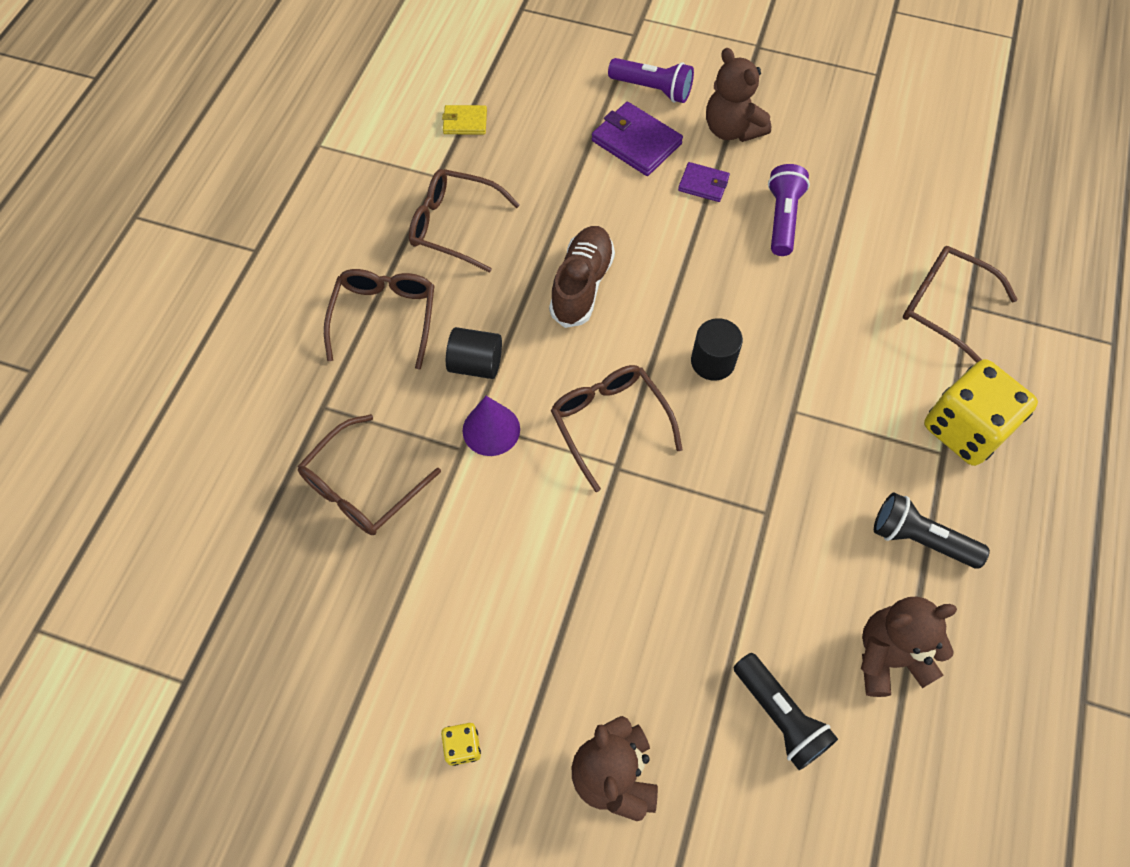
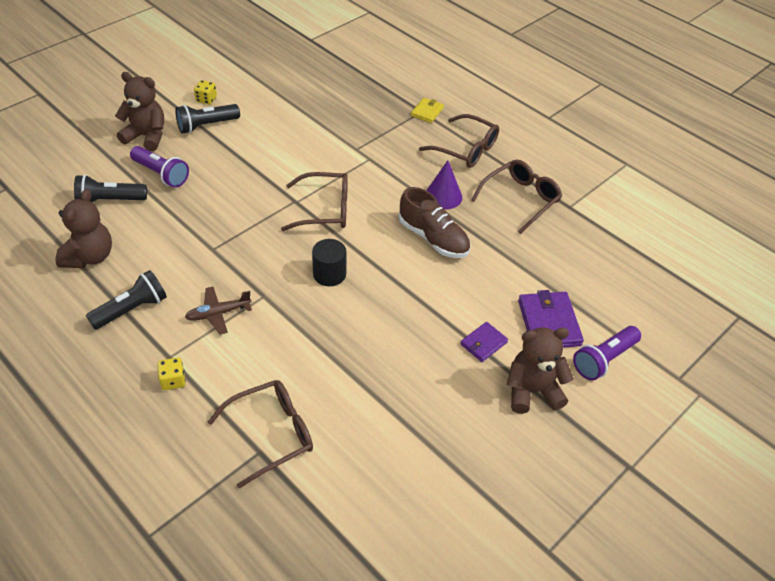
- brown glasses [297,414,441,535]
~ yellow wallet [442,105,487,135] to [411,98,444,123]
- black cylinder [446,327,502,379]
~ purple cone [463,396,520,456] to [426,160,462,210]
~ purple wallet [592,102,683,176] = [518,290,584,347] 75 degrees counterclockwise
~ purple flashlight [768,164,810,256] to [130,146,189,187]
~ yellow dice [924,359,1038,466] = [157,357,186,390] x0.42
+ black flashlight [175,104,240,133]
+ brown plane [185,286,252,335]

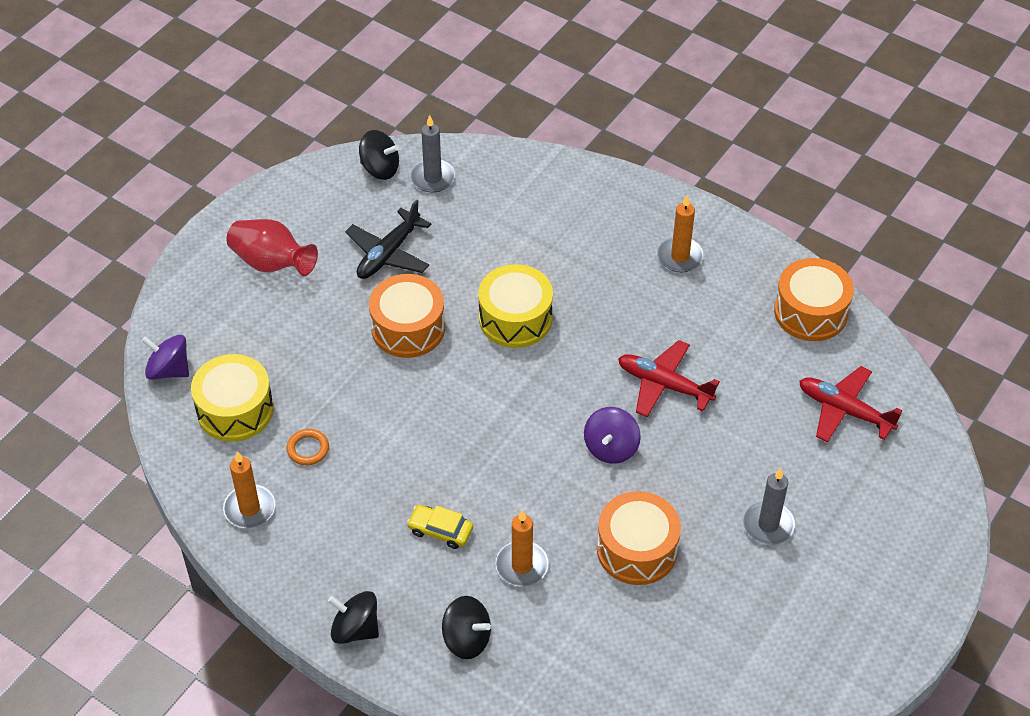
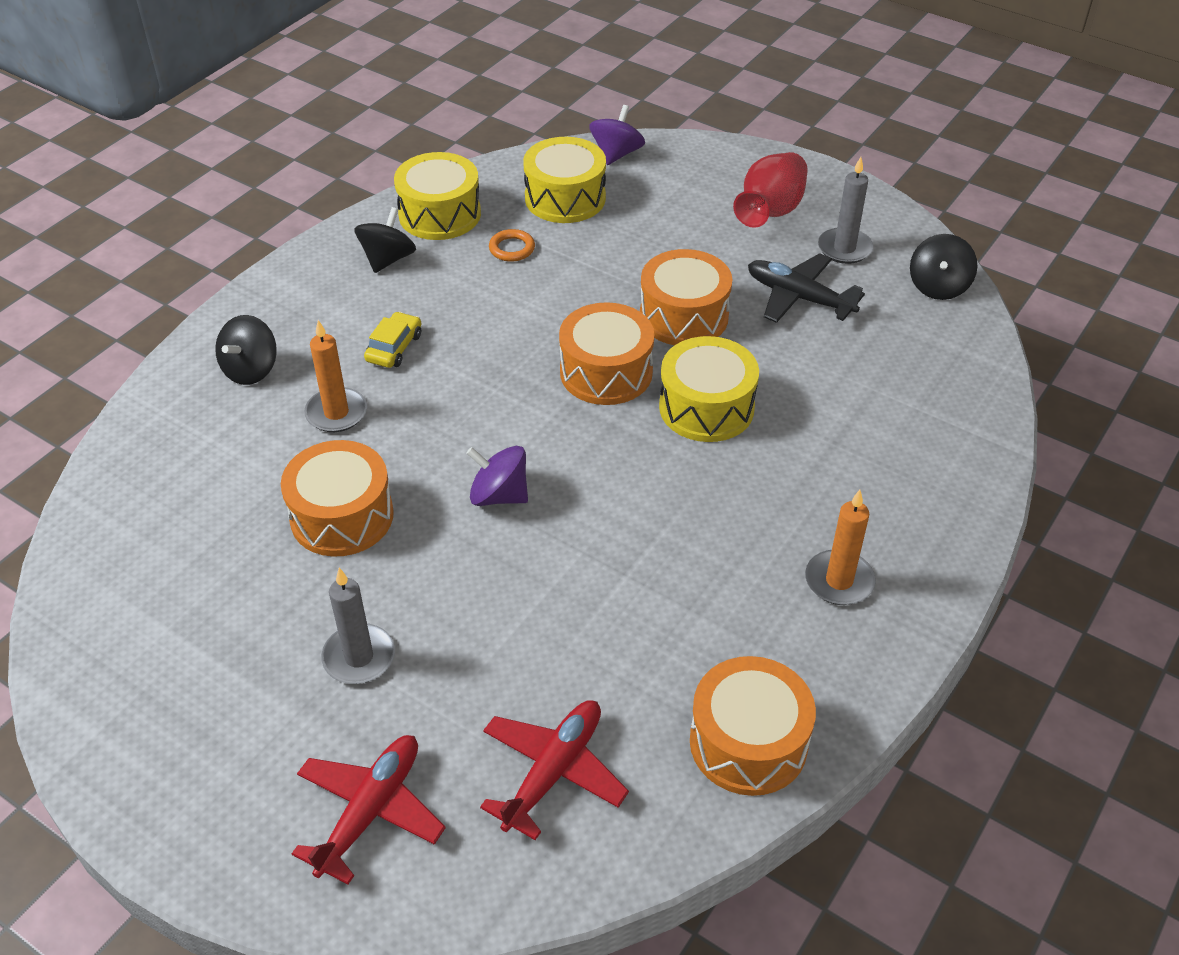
~ orange candle [223,451,275,528] to yellow drum [394,152,481,240]
~ black spinning top [328,591,379,644] to [354,207,416,273]
~ grey candle [410,115,455,193] to [818,157,873,264]
~ red plane [618,340,720,417] to [292,735,446,885]
+ orange drum [559,302,654,405]

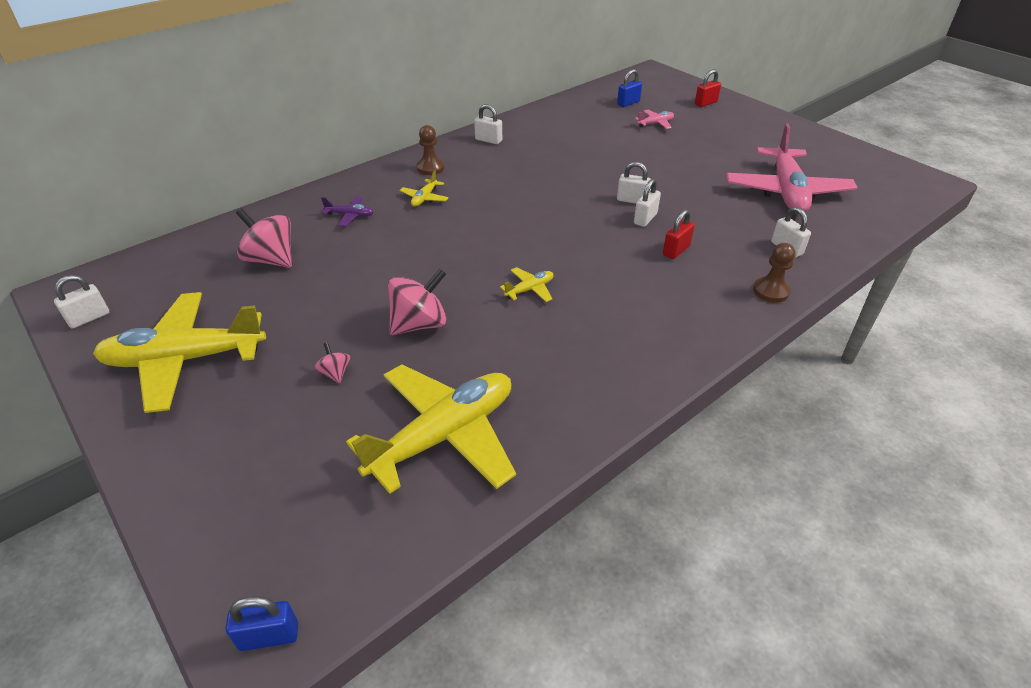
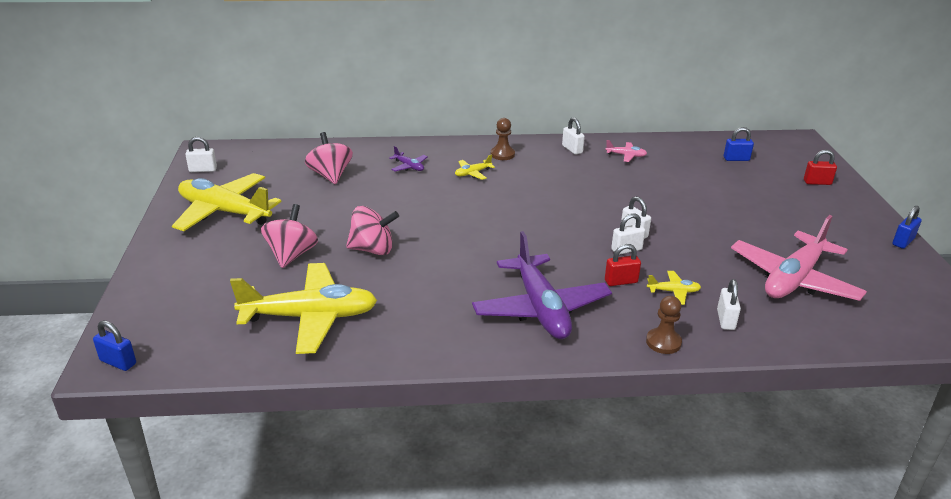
~ pink spinning top [314,342,350,384] = [261,204,318,268] x2.06
~ yellow plane [500,267,553,302] to [647,271,701,305]
~ pink plane [635,110,674,129] to [605,140,647,162]
+ purple plane [472,231,612,339]
+ blue padlock [892,206,922,249]

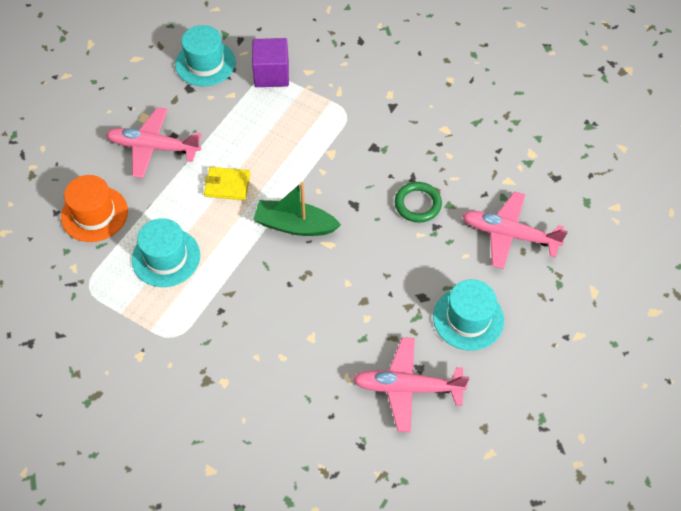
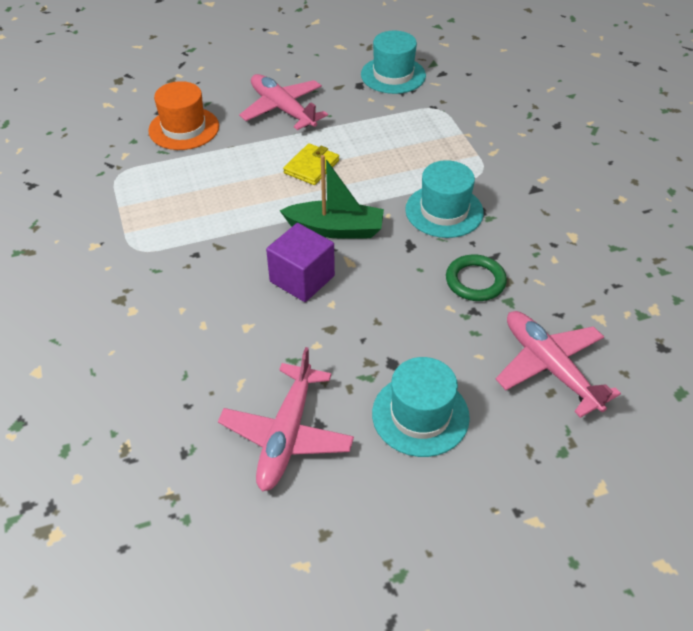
~ turquoise hat [132,218,200,287] to [405,160,484,238]
~ yellow wallet [204,167,250,200] = [283,143,339,185] 75 degrees clockwise
~ purple cube [252,38,289,87] to [266,223,335,302]
~ green boat [253,182,341,236] = [280,155,384,239] 135 degrees clockwise
~ pink plane [353,337,469,432] = [218,347,354,492] 120 degrees counterclockwise

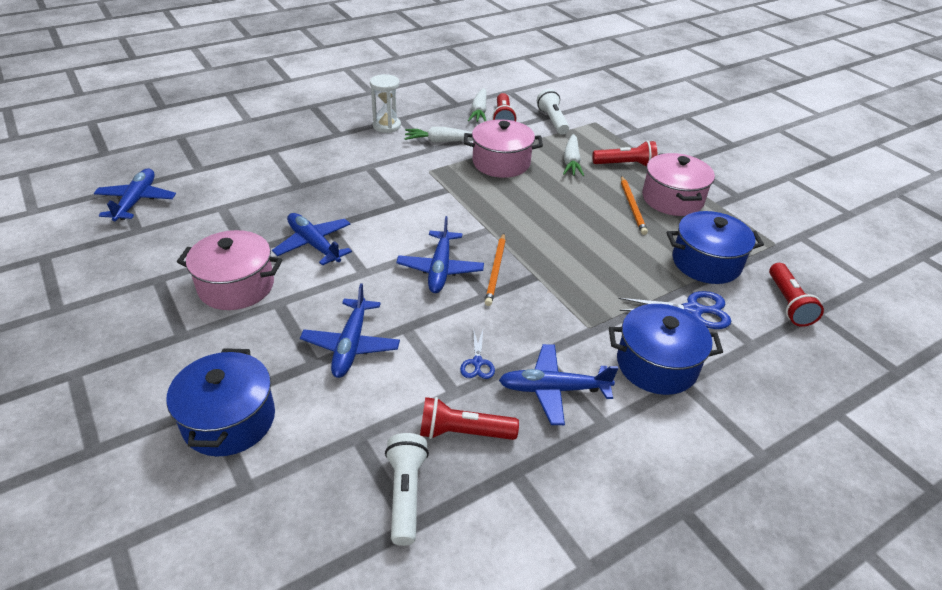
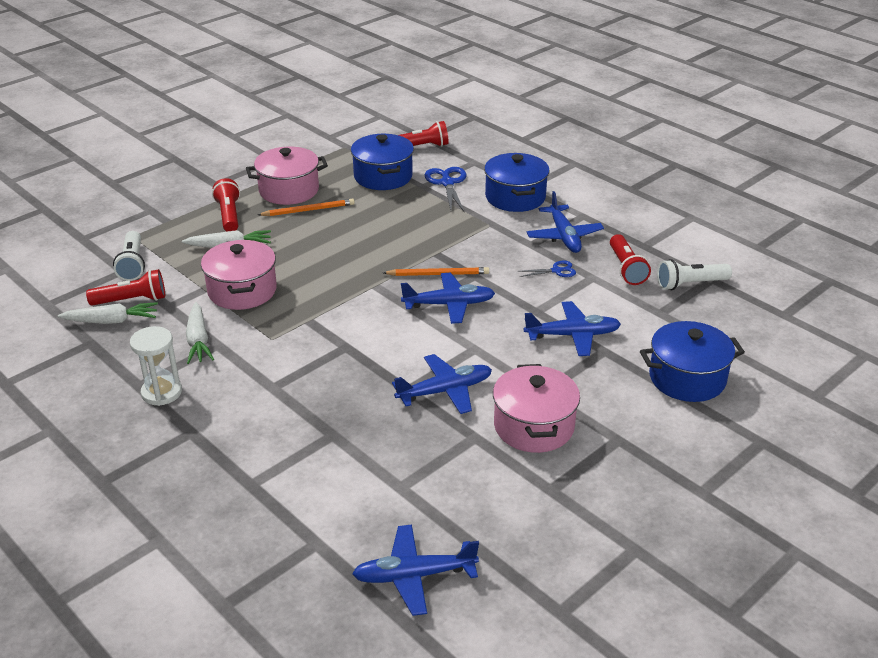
~ blue plane [272,213,352,266] = [392,354,492,414] 150 degrees counterclockwise
~ white flashlight [537,89,569,135] = [113,231,145,281] 75 degrees counterclockwise

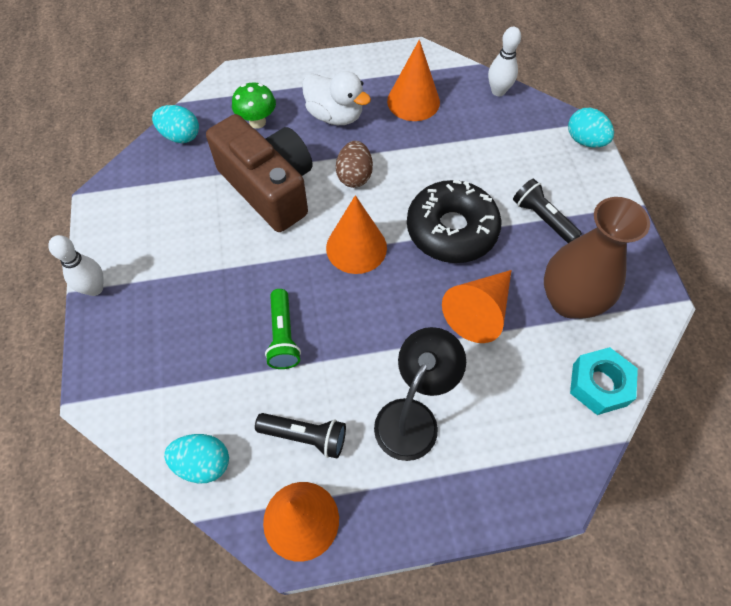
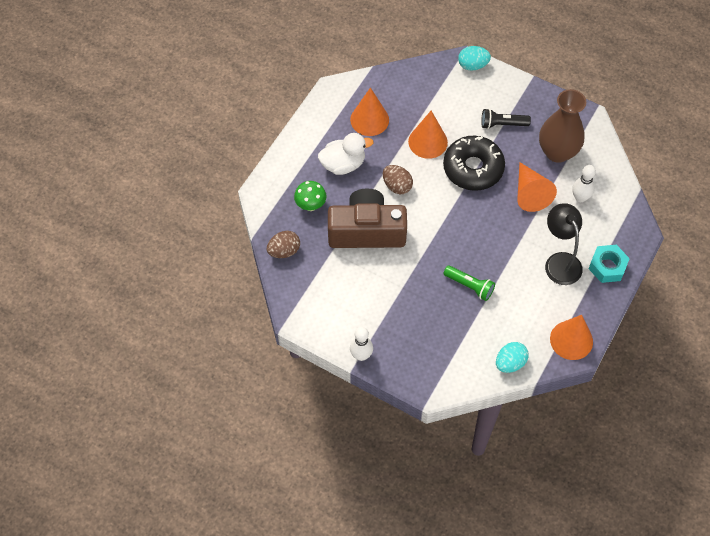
~ turquoise egg [152,105,199,143] to brown egg [267,231,300,258]
- black flashlight [255,413,346,458]
~ orange cone [326,195,387,274] to [408,111,448,159]
~ white bowling pin [488,27,521,96] to [572,165,596,202]
~ turquoise nut [570,347,638,415] to [588,245,630,283]

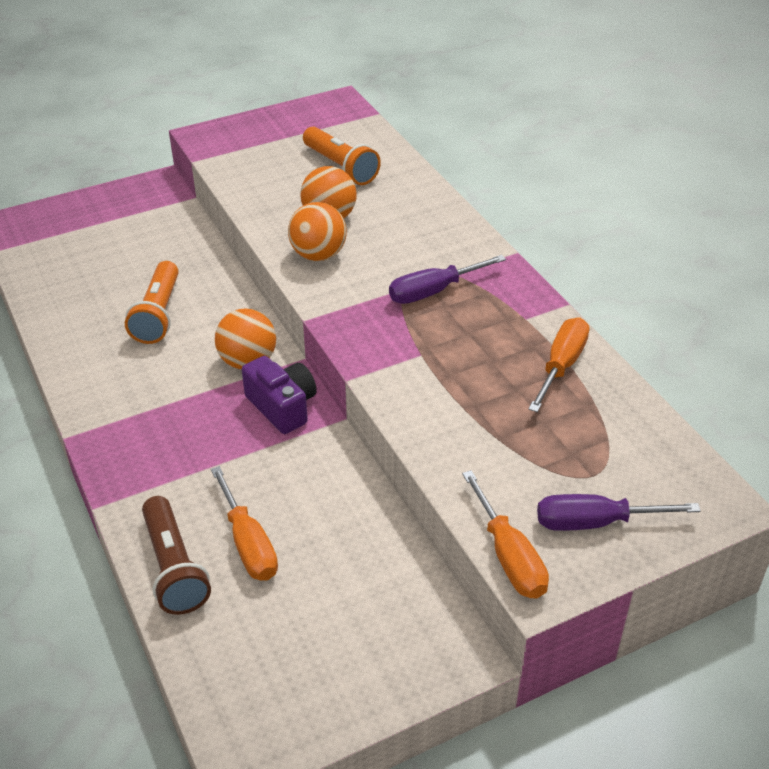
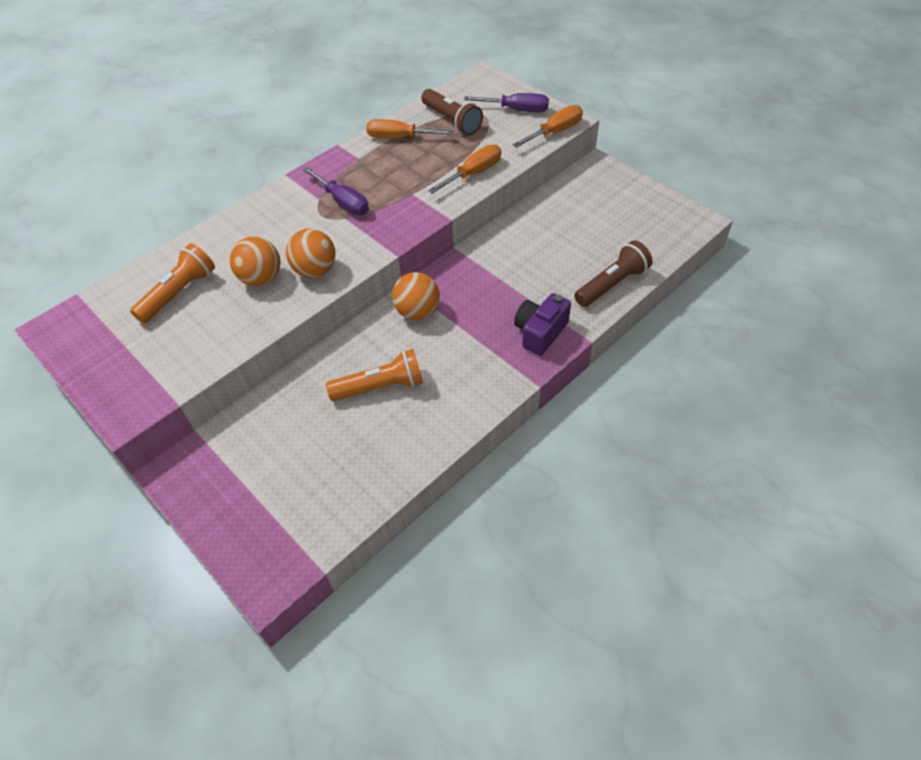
~ orange screwdriver [211,466,278,581] to [428,144,501,194]
~ purple camera [242,356,317,434] to [514,293,571,356]
~ purple screwdriver [537,494,701,531] = [464,93,549,112] 60 degrees counterclockwise
+ brown flashlight [421,89,483,135]

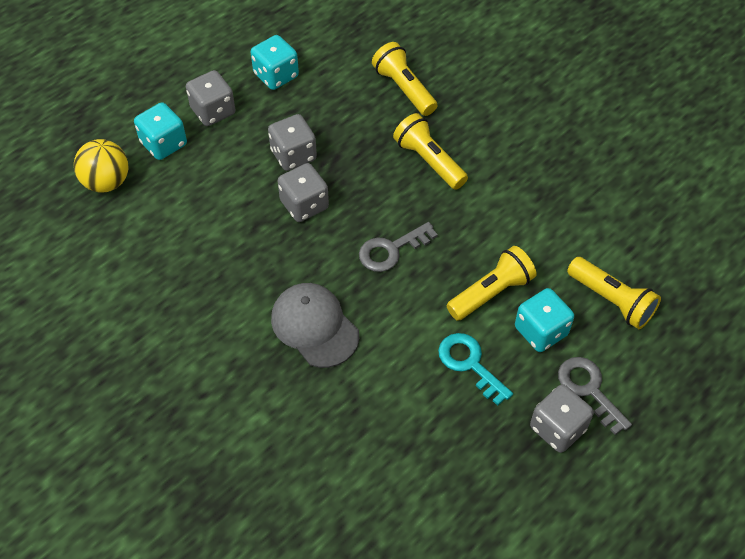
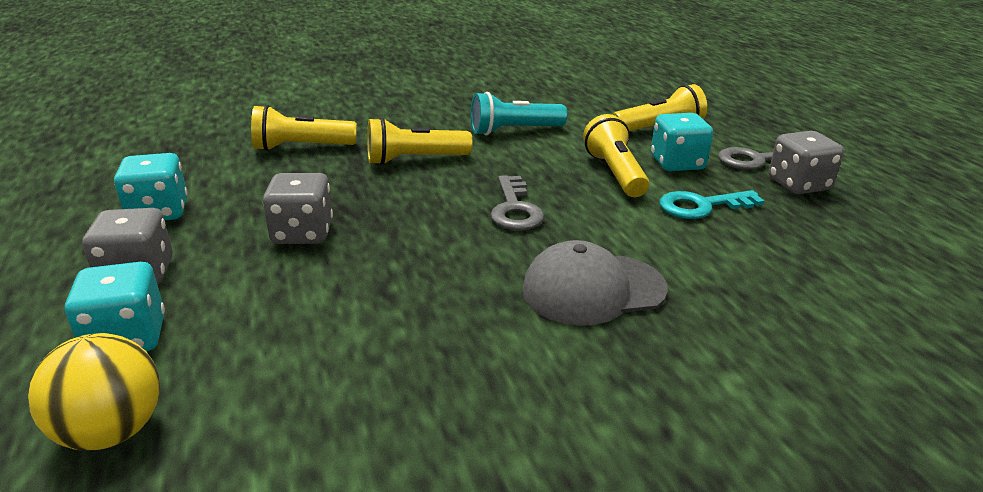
- grey dice [278,163,329,222]
+ turquoise flashlight [471,92,567,135]

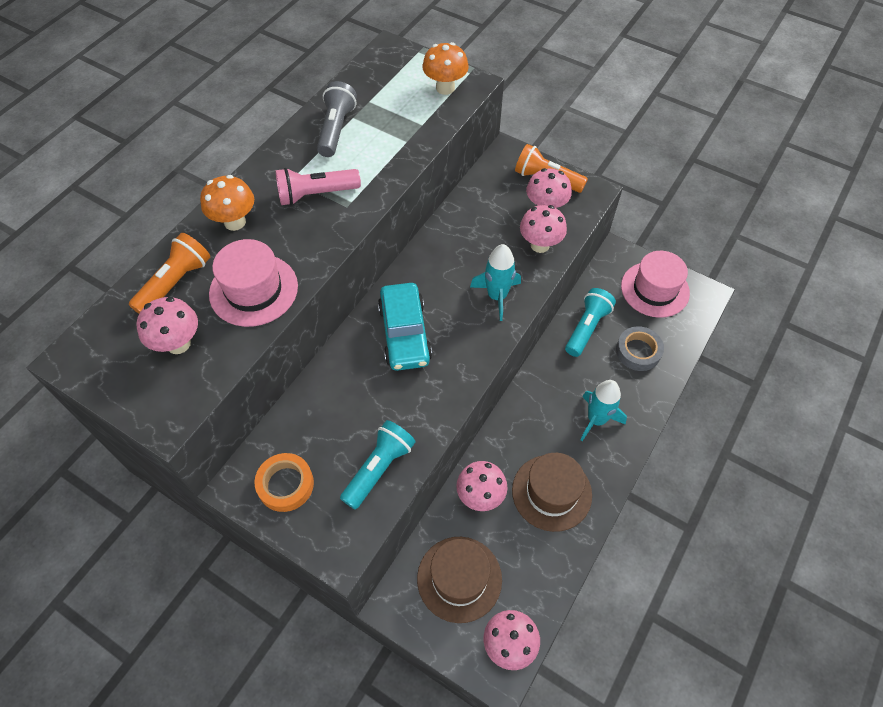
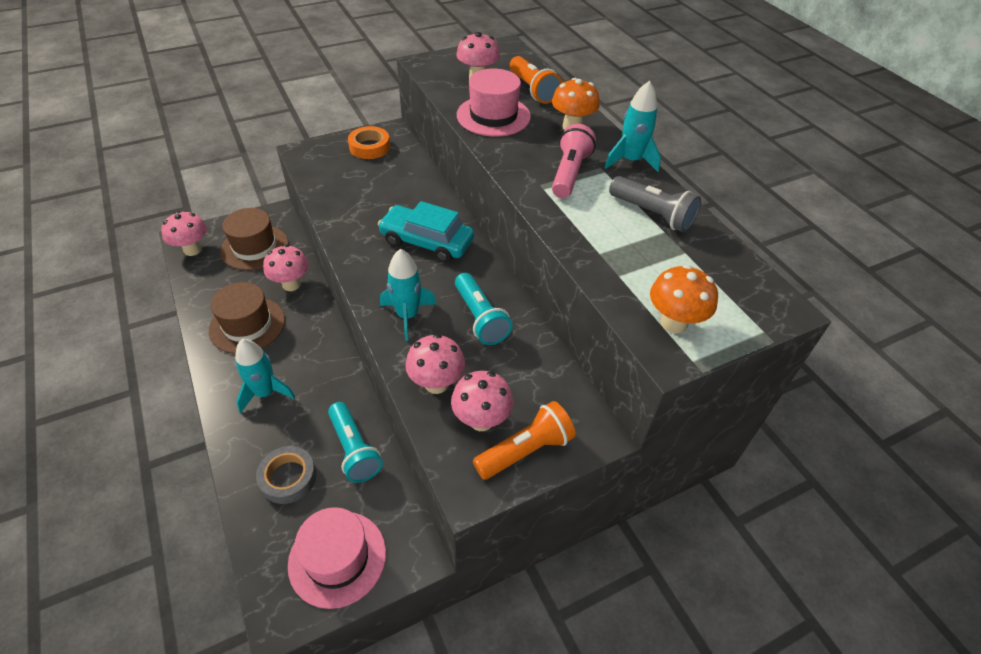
~ turquoise flashlight [340,420,415,509] to [455,273,513,345]
+ turquoise rocket [605,81,661,172]

